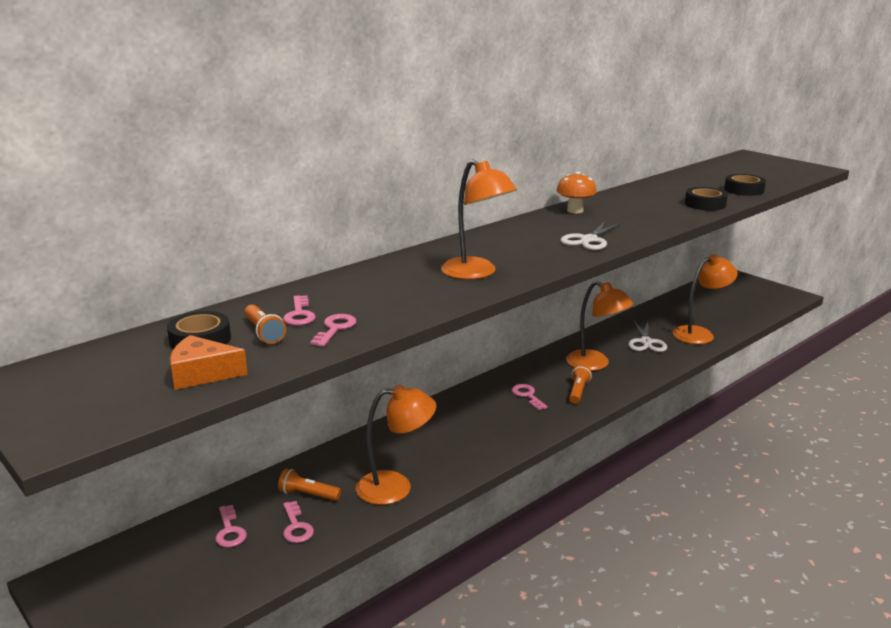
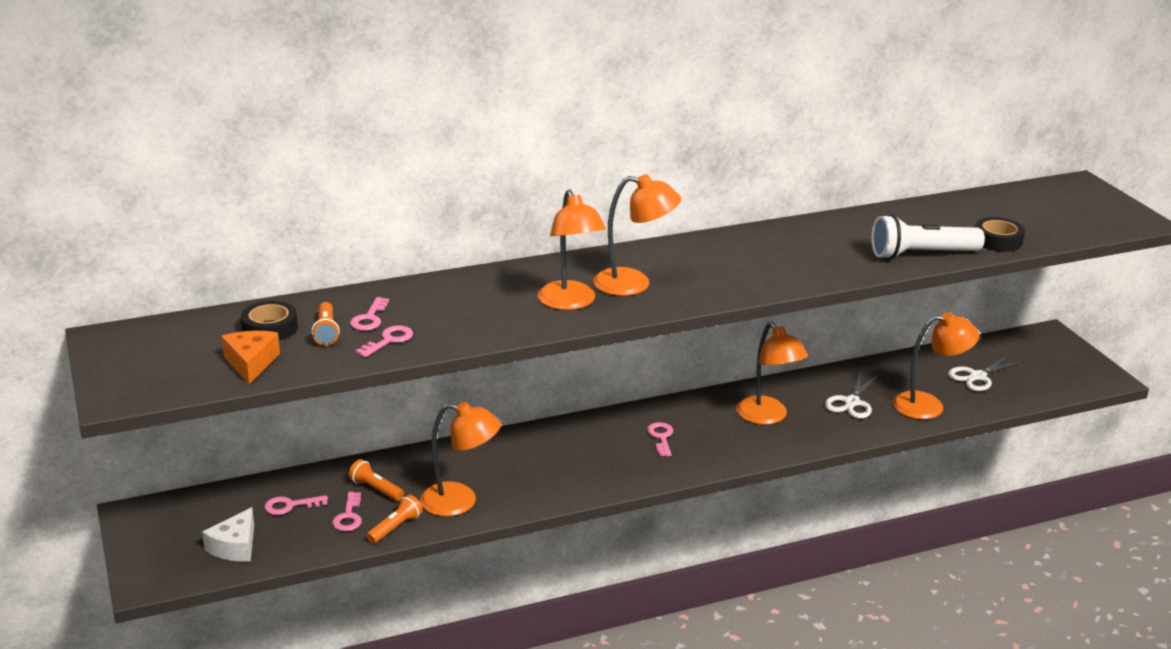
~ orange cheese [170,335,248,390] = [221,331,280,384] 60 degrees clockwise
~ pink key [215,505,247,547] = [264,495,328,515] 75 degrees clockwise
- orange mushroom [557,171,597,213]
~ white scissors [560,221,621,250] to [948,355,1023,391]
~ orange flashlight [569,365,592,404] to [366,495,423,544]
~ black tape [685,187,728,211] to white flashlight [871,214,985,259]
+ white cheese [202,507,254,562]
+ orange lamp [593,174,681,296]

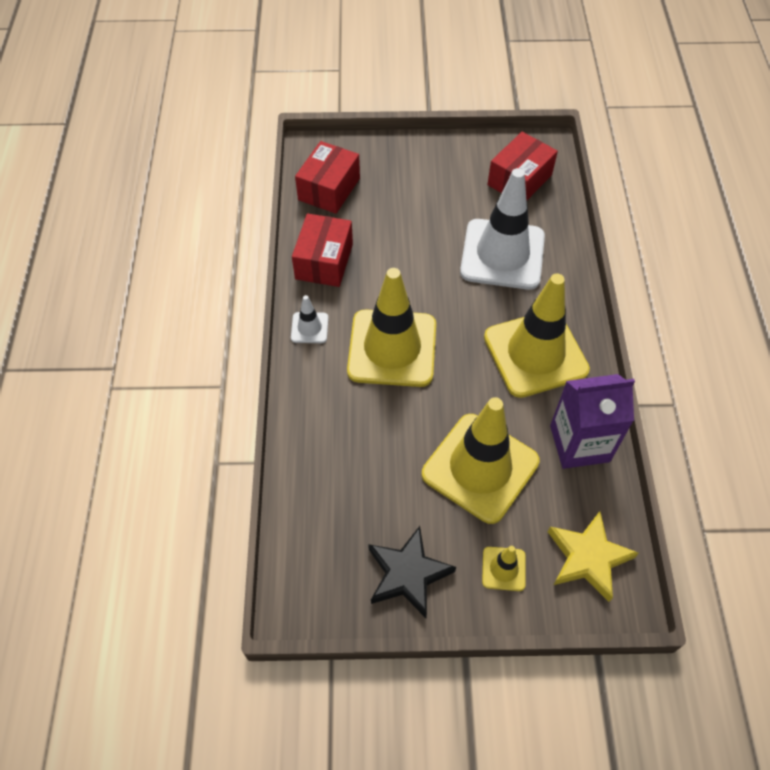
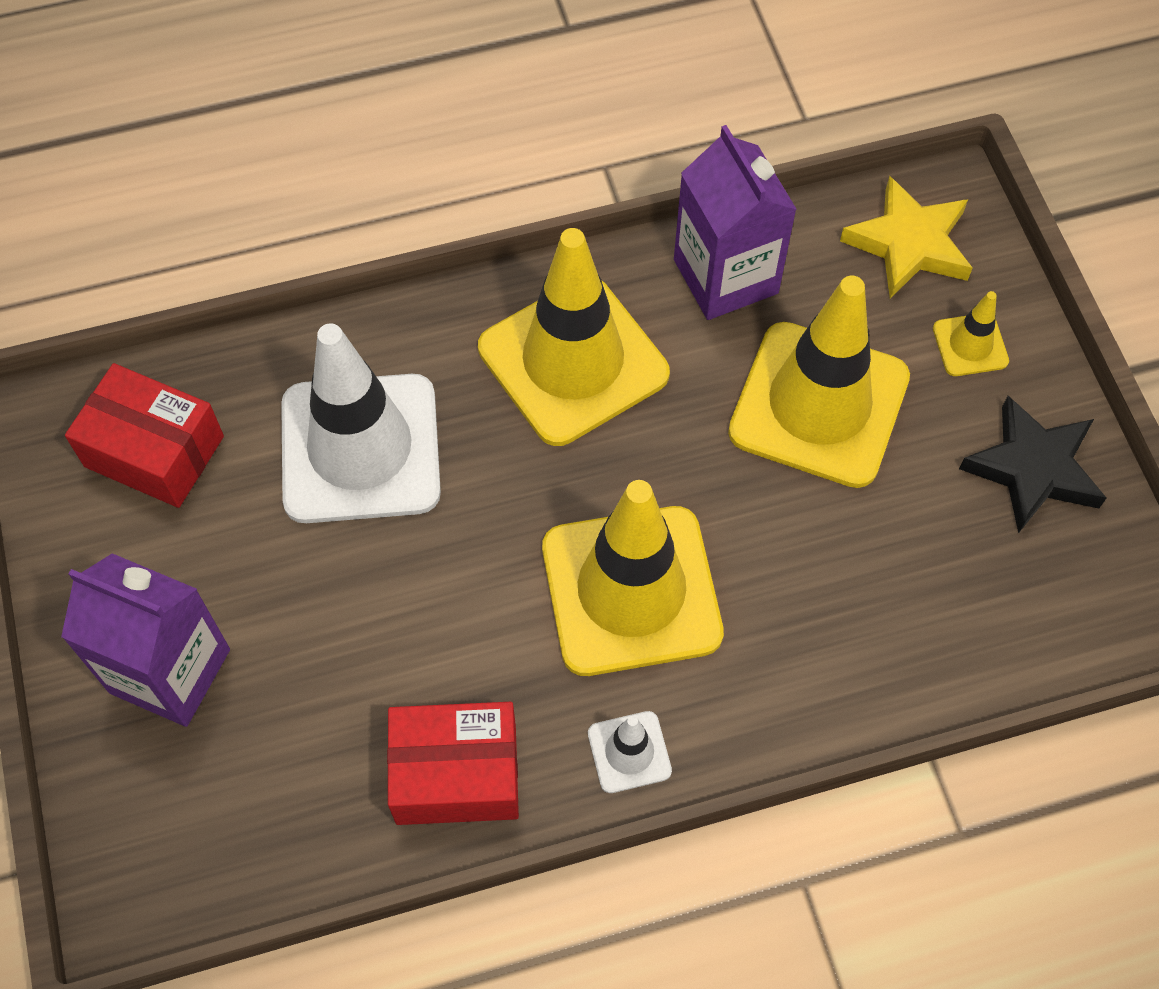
- red box [295,141,360,214]
+ purple carton [61,553,230,727]

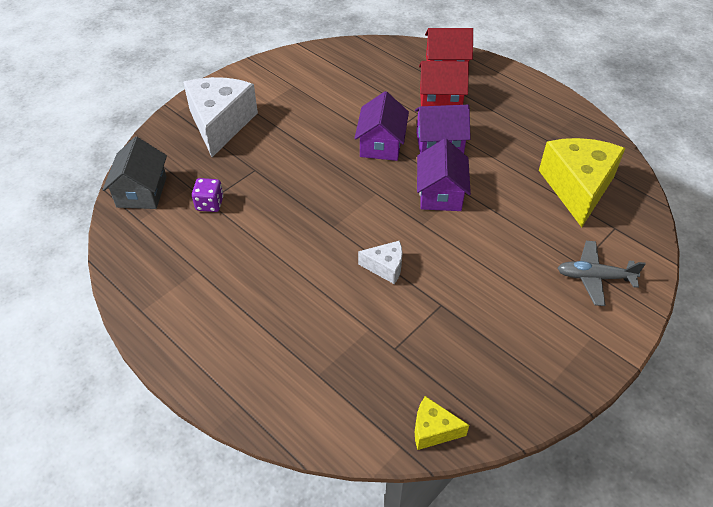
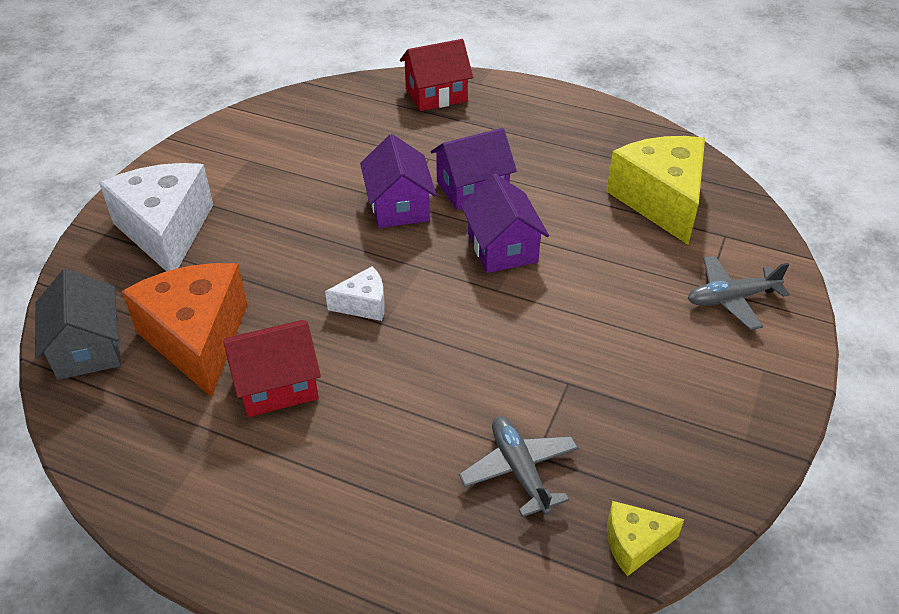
~ purple dice [192,178,224,212] to orange cheese [122,263,247,397]
~ white cheese [358,240,402,284] to [325,266,385,321]
~ red house [419,61,469,106] to [223,320,321,417]
+ grey plane [459,416,578,517]

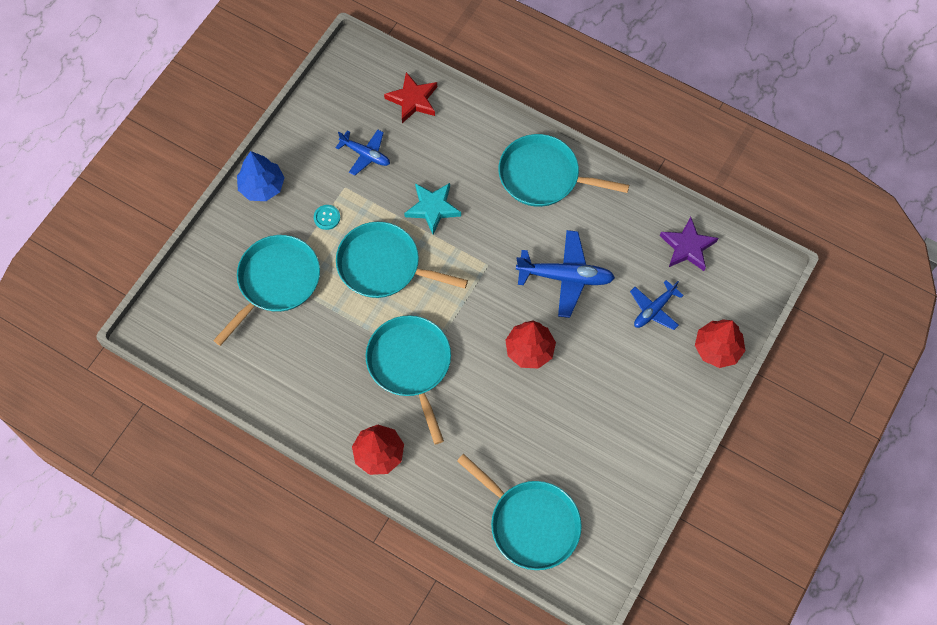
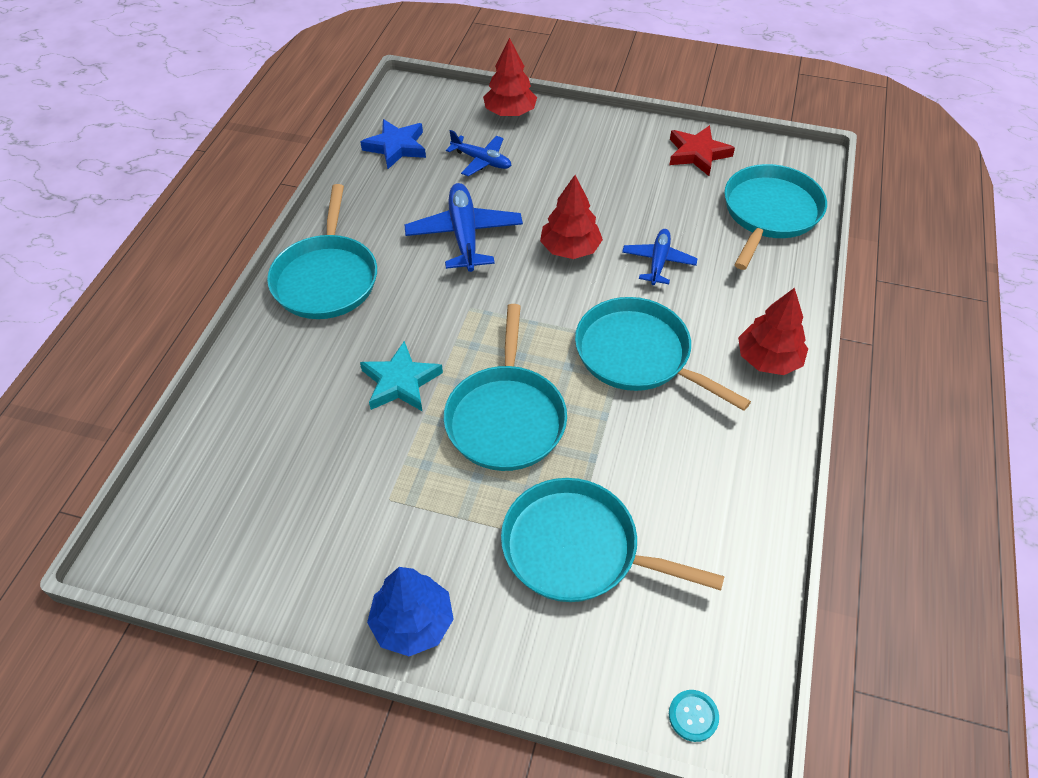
~ turquoise button [314,205,340,230] to [669,690,719,742]
~ blue plane [336,130,390,176] to [622,229,698,285]
~ turquoise pan [366,315,451,444] = [575,297,751,411] 75 degrees clockwise
~ red star [384,72,437,123] to [669,125,735,176]
~ purple star [660,217,718,271] to blue star [360,119,426,169]

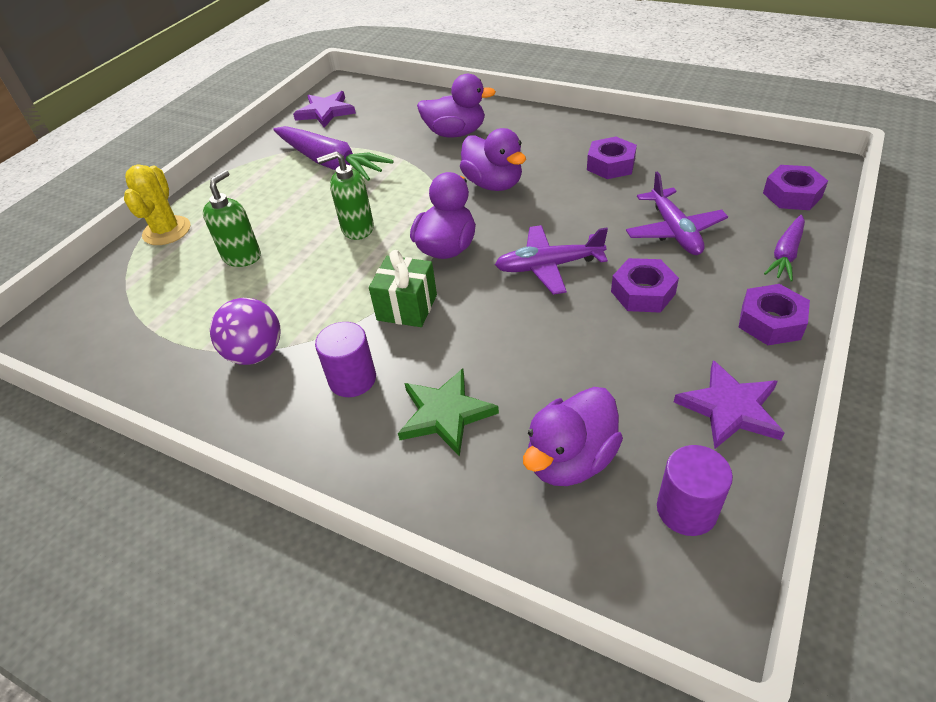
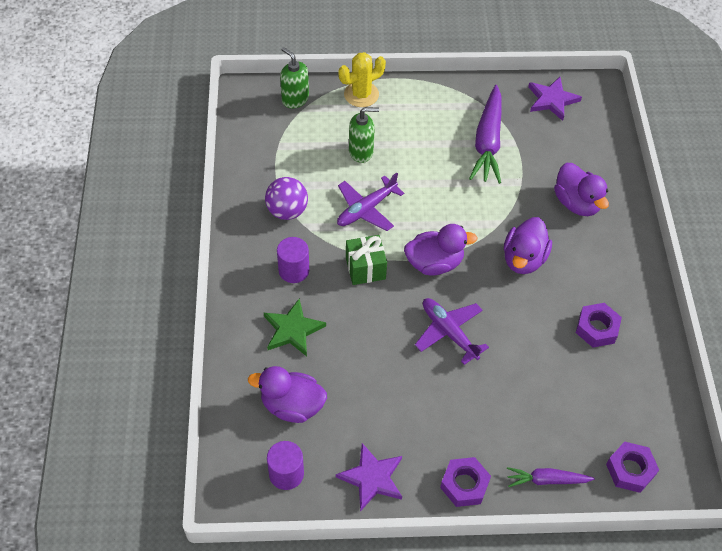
~ green soap dispenser [317,151,374,240] to [280,47,309,108]
- purple nut [611,258,679,313]
~ purple plane [626,171,728,255] to [337,173,404,231]

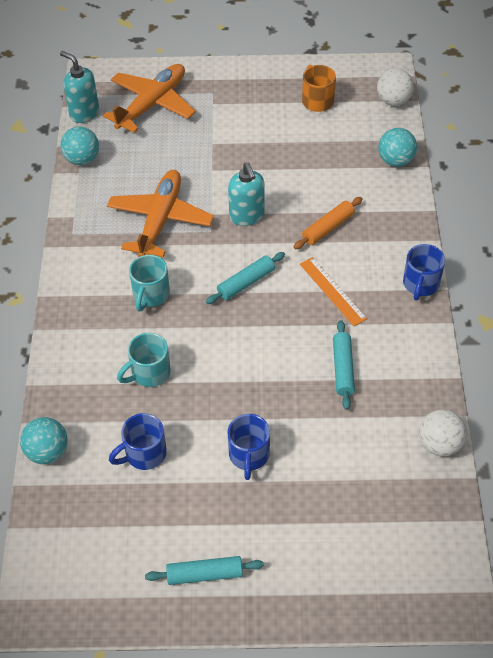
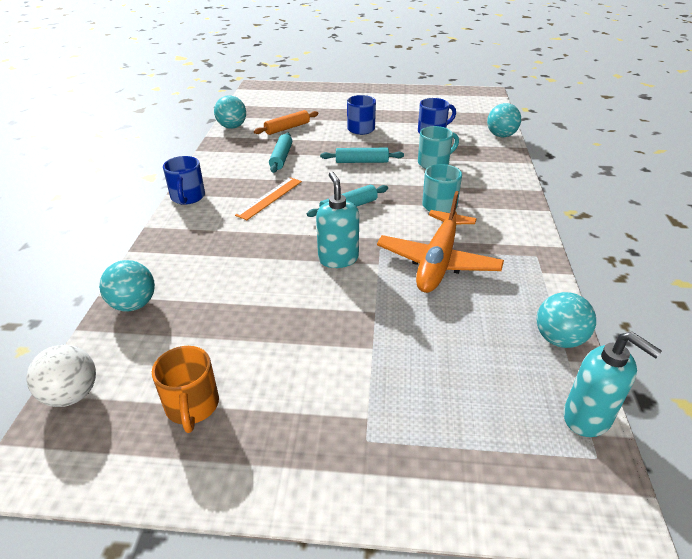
- orange plane [103,64,196,133]
~ turquoise rolling pin [145,556,264,585] to [320,148,404,163]
~ orange rolling pin [294,197,363,250] to [254,110,318,135]
~ orange ruler [300,257,367,326] = [235,177,302,220] 60 degrees clockwise
~ blue mug [403,244,445,301] = [163,156,205,205] 150 degrees clockwise
~ white ball [419,409,467,456] to turquoise ball [214,95,246,129]

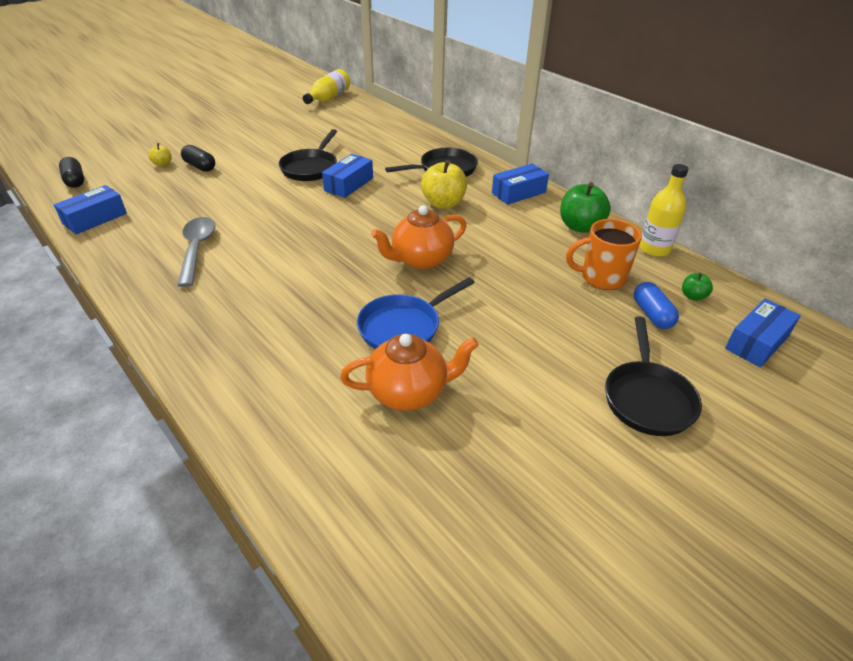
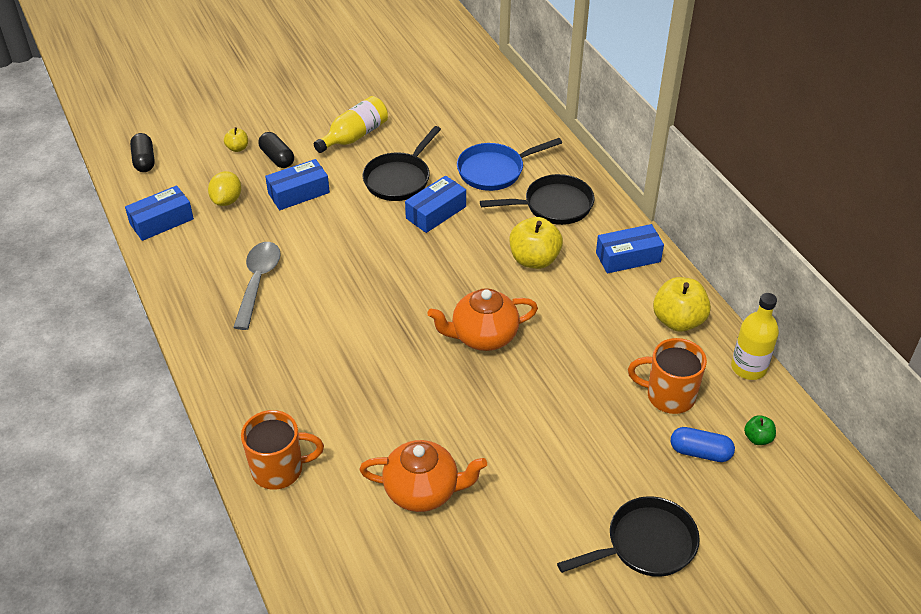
~ yellow bottle [303,69,350,104] to [314,96,388,153]
~ blue pan [357,277,475,349] to [457,138,562,191]
~ green apple [560,182,611,233] to yellow apple [653,277,711,332]
~ black pan [605,316,702,436] = [557,496,700,577] 135 degrees counterclockwise
~ blue capsule [634,282,679,329] = [671,427,735,462] 75 degrees counterclockwise
~ blue box [725,299,801,367] to [265,159,330,210]
+ yellow lemon [208,171,241,206]
+ orange mug [241,410,324,490]

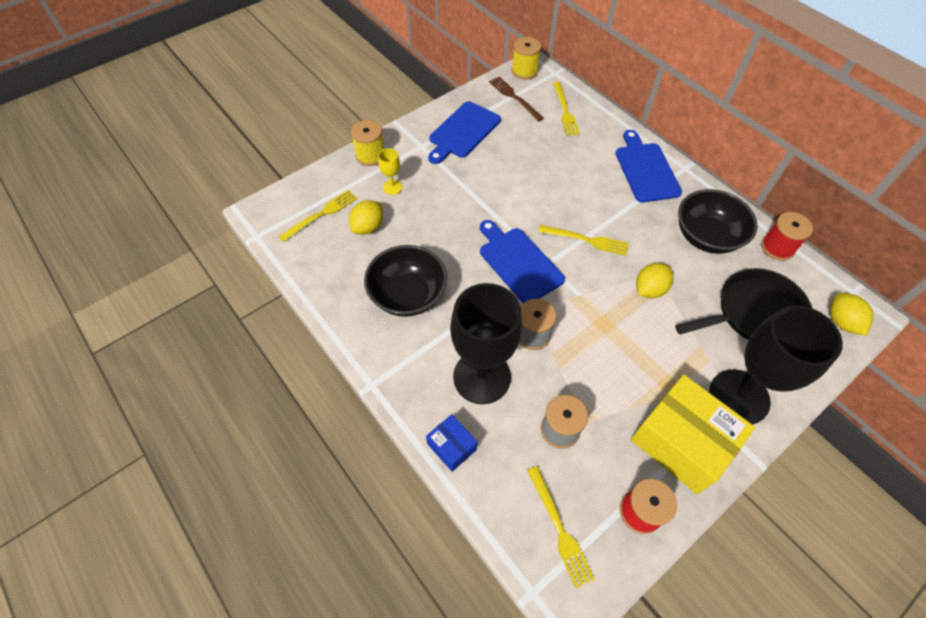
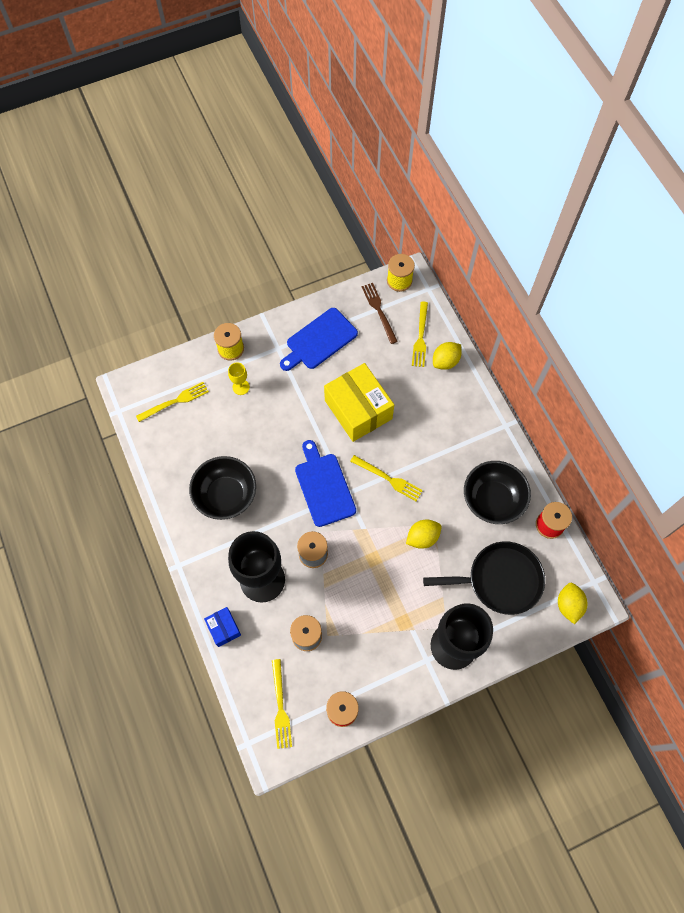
~ yellow lemon [349,200,383,234] to [433,342,462,370]
- blue cutting board [616,130,682,203]
~ yellow box [631,375,755,494] to [324,363,394,442]

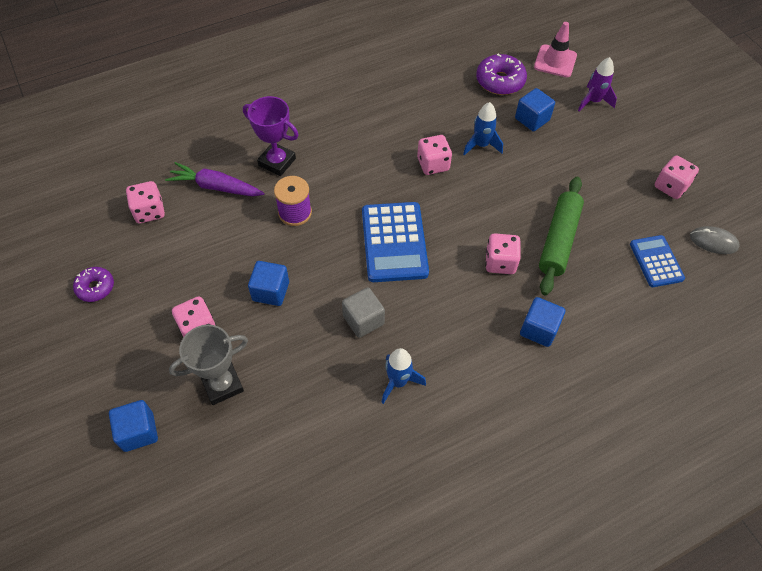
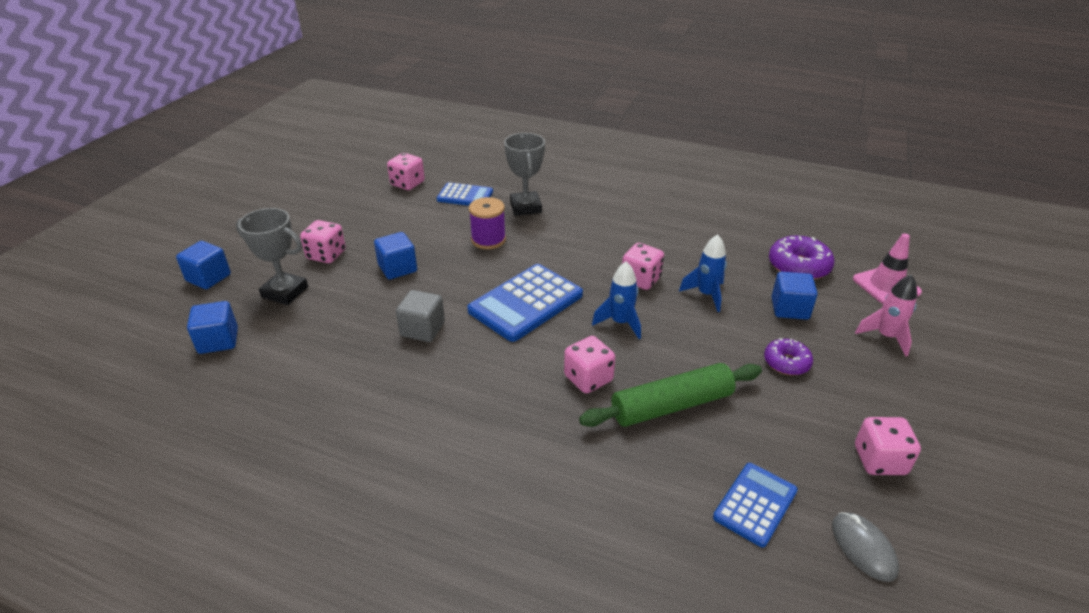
~ purple donut [73,267,114,302] to [764,338,813,375]
~ purple carrot [165,162,264,196] to blue calculator [437,182,493,206]
~ purple trophy [243,96,299,176] to grey trophy [504,133,545,216]
~ blue rocket [381,348,426,404] to [592,261,641,339]
~ blue cube [520,297,565,347] to [187,301,238,354]
~ purple rocket [578,57,617,111] to pink rocket [855,275,917,356]

